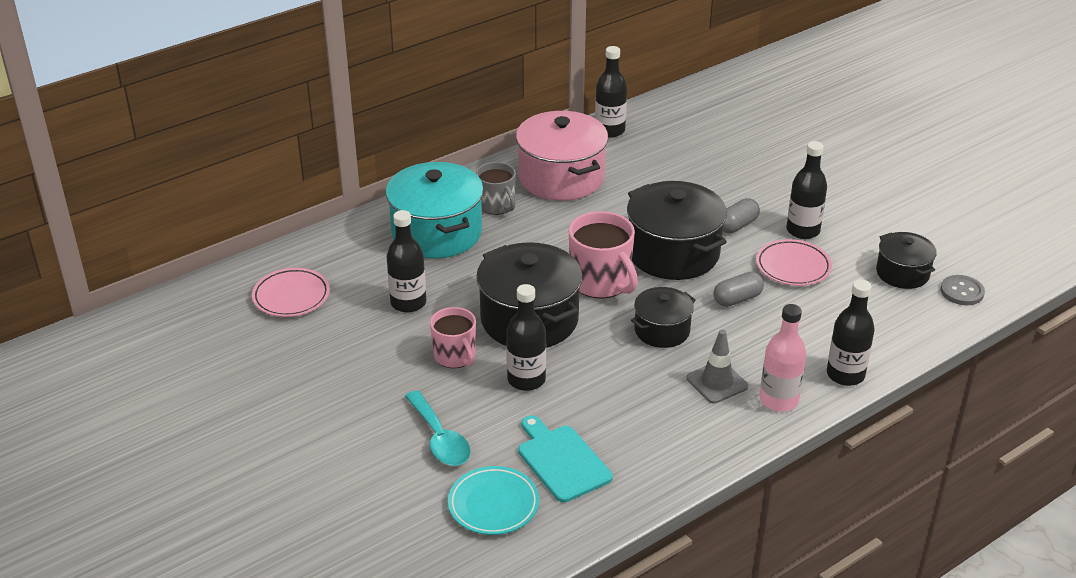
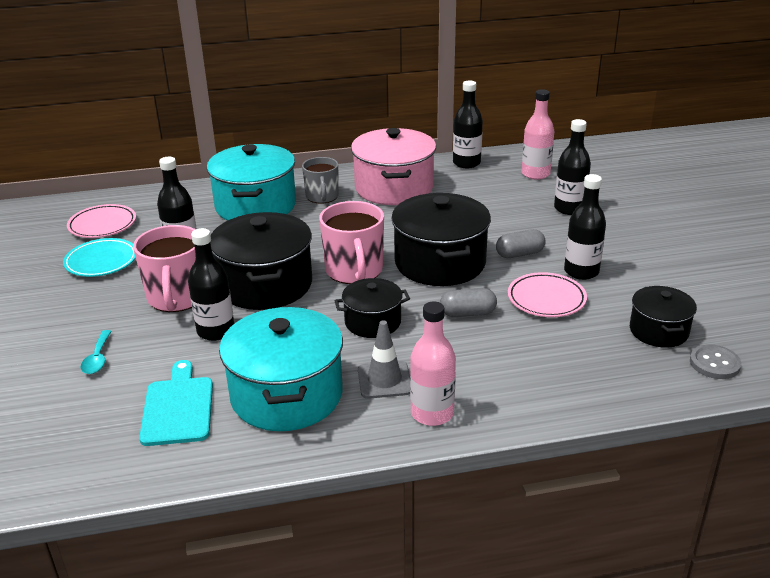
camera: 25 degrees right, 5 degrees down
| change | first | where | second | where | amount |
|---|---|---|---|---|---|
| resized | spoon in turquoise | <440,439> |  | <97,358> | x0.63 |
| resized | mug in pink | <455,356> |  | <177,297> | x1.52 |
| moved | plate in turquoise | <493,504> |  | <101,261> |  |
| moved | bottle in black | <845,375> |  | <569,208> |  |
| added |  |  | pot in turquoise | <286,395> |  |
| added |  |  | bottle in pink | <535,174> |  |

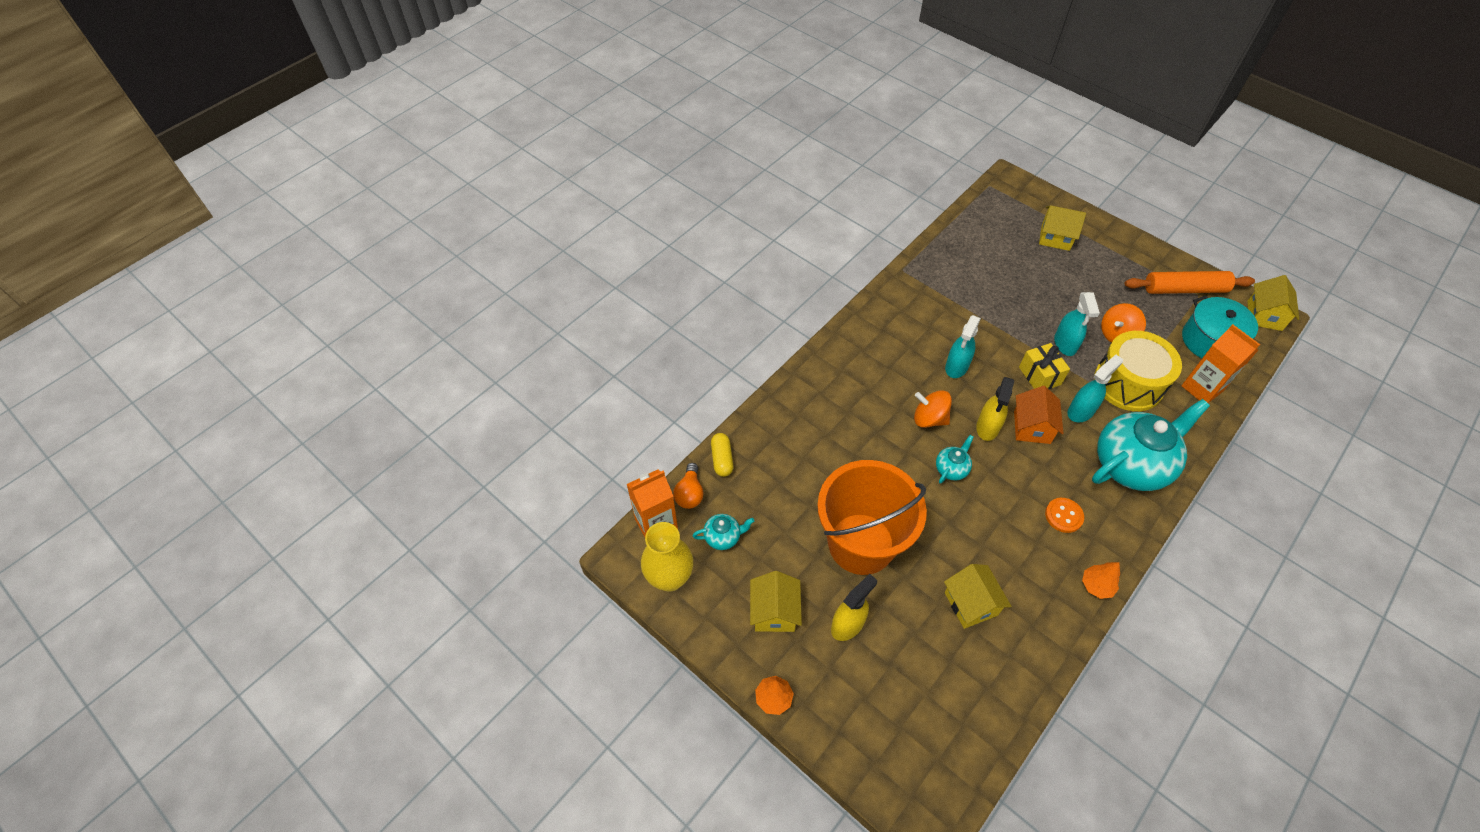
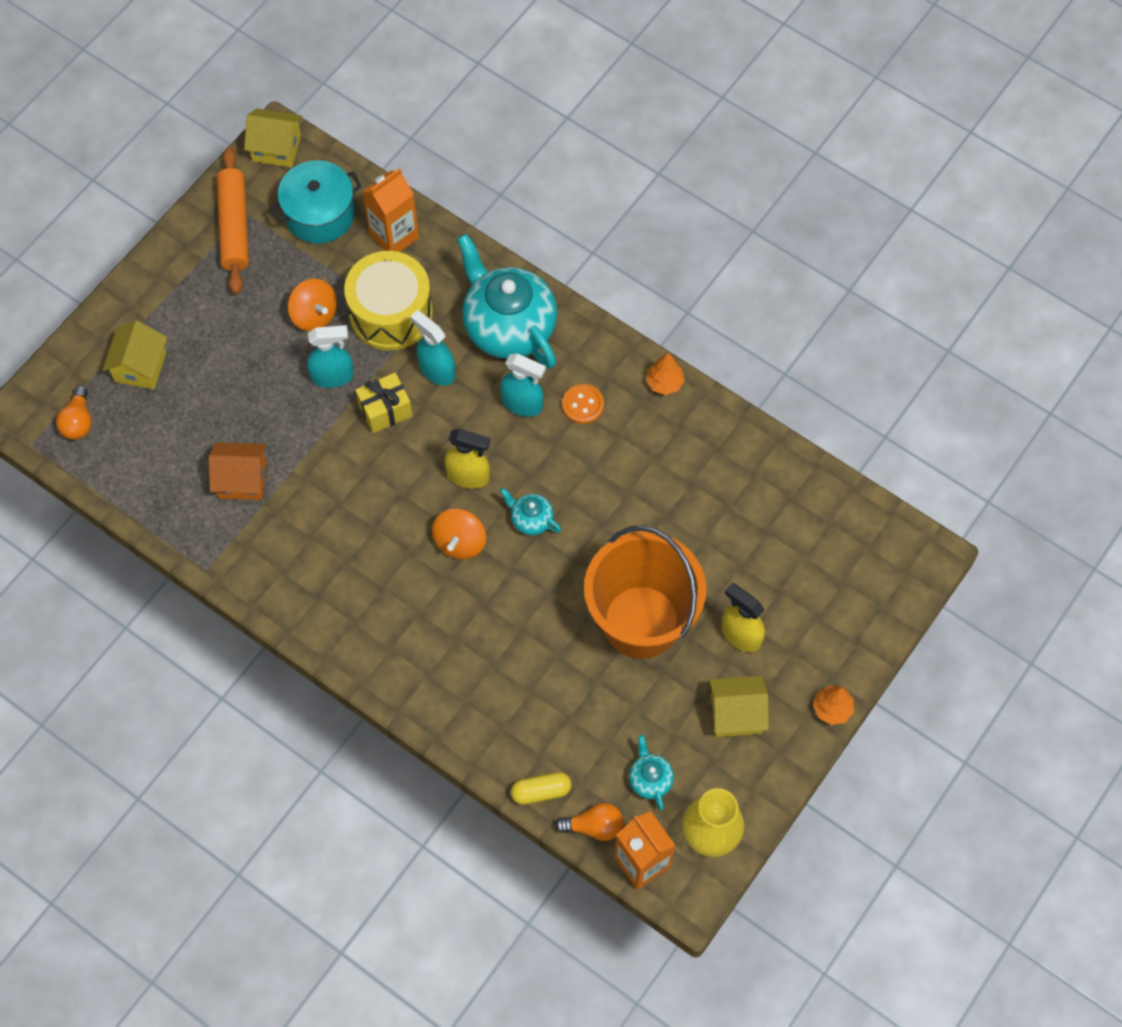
camera: 95 degrees left, 10 degrees up
| change | first | where | second | where | amount |
|---|---|---|---|---|---|
| removed | house in yellow | <971,603> |  |  |  |
| moved | spray bottle in turquoise | <956,367> |  | <522,404> |  |
| moved | house in orange | <1032,427> |  | <242,480> |  |
| added |  |  | light bulb in orange | <78,421> |  |

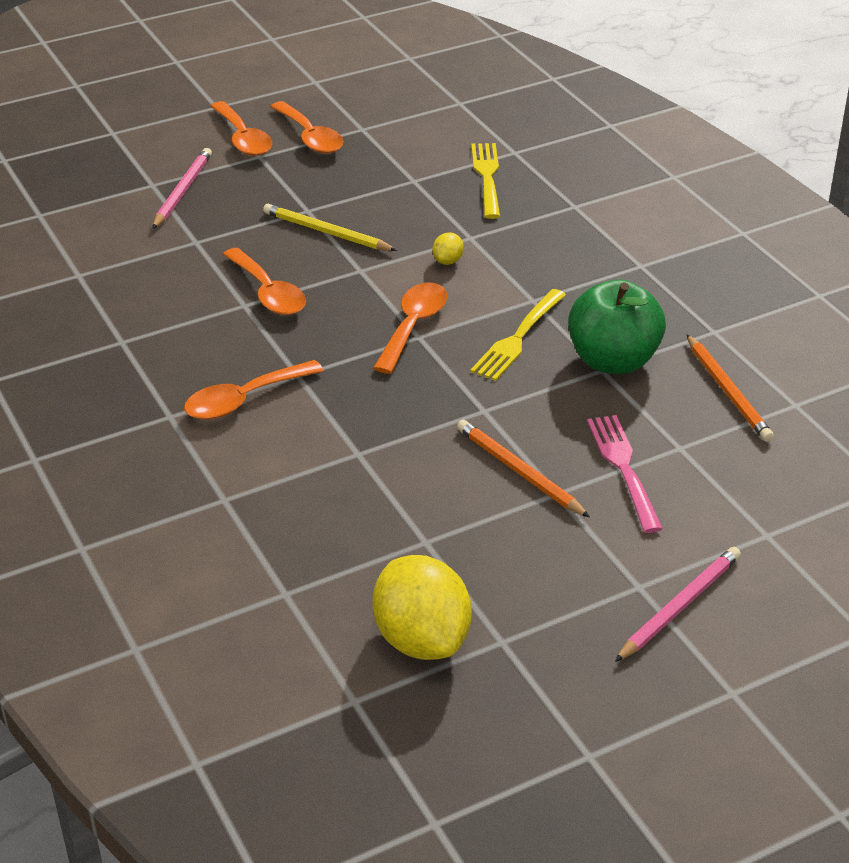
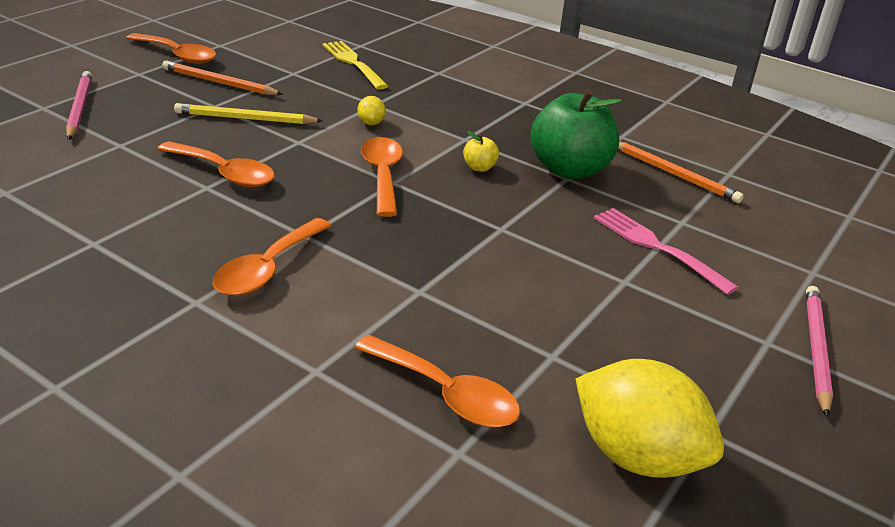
camera: 30 degrees left, 5 degrees down
| change | first | where | second | where | amount |
|---|---|---|---|---|---|
| moved | spoon in orange | <243,139> |  | <446,394> |  |
| moved | pencil in orange | <519,472> |  | <219,83> |  |
| replaced | fork in yellow | <518,338> | apple in yellow | <479,168> |  |

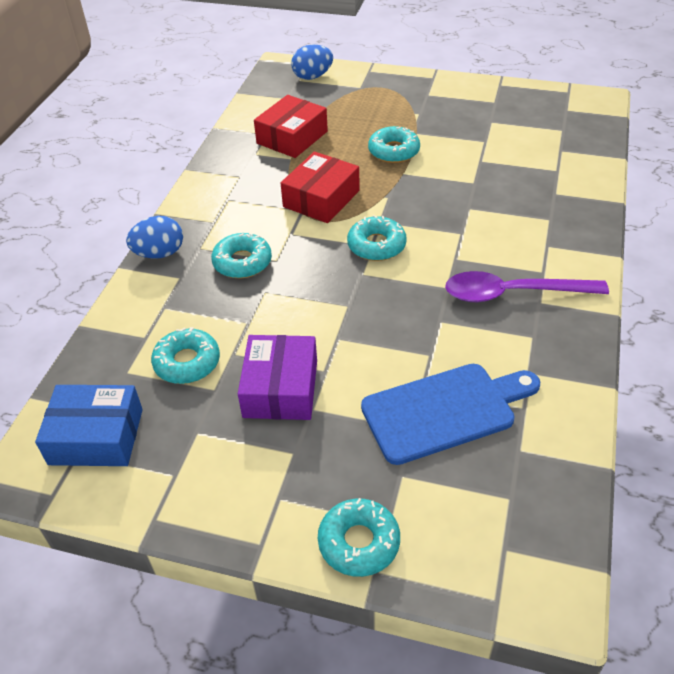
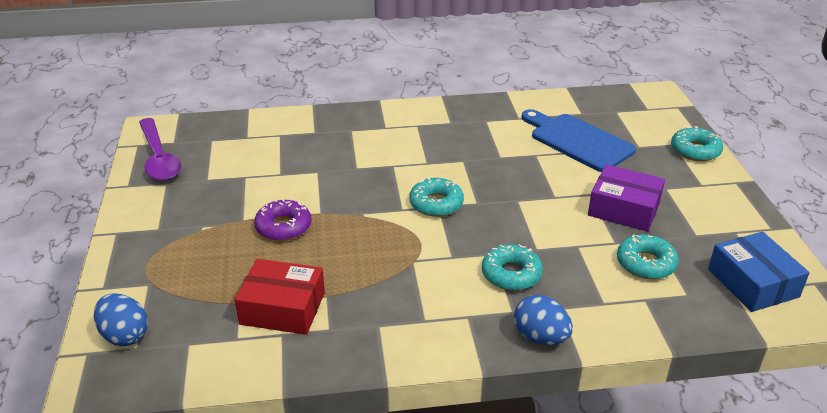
camera: 115 degrees left, 10 degrees down
| change | first | where | second | where | amount |
|---|---|---|---|---|---|
| turned | box in purple | <280,388> |  | <624,209> | 45 degrees clockwise |
| removed | box in red | <321,198> |  |  |  |
| recoloured | donut in turquoise | <393,151> | donut in purple | <283,227> |  |
| moved | spoon in purple | <513,293> |  | <159,158> |  |

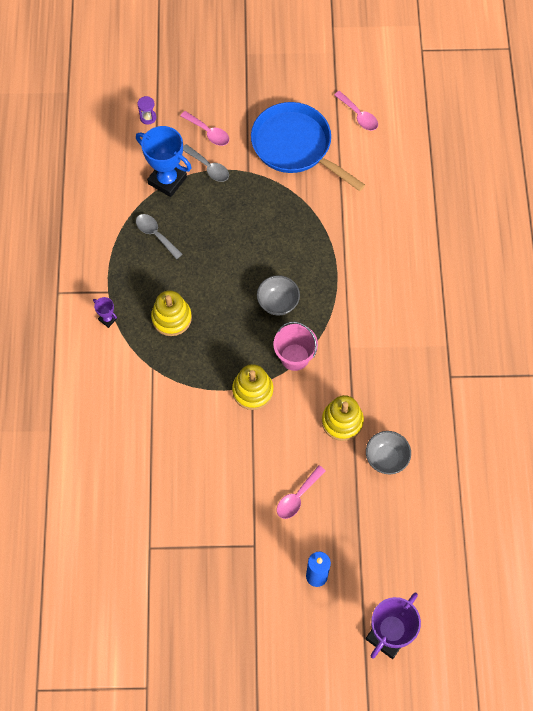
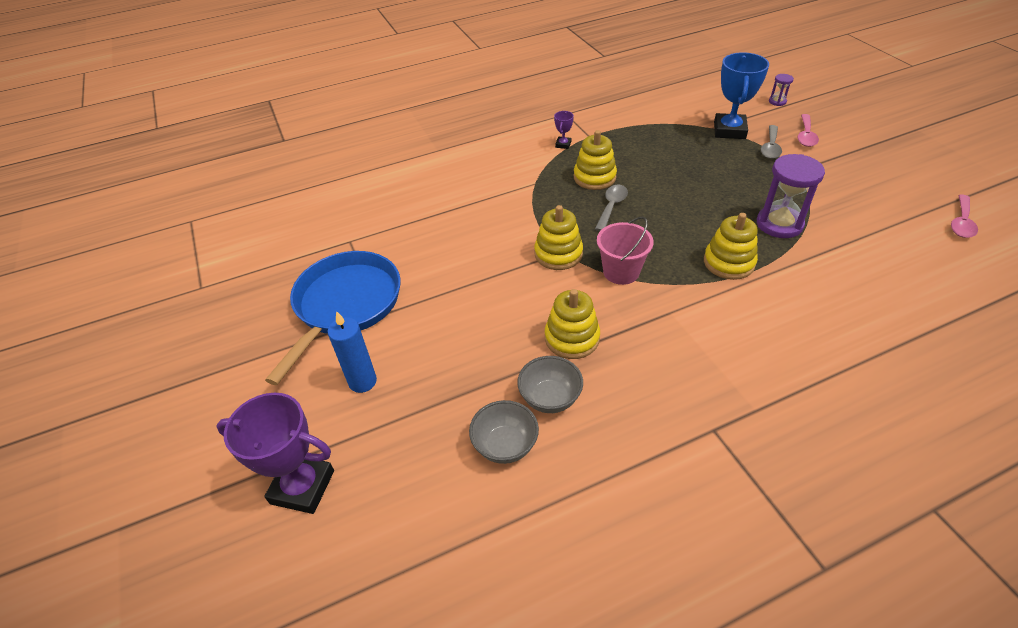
camera: 70 degrees right, 20 degrees down
| change | first | where | second | where | amount |
|---|---|---|---|---|---|
| moved | spoon in grey | <156,234> |  | <611,207> |  |
| moved | pan in blue | <295,146> |  | <345,305> |  |
| moved | bowl in grey | <278,303> |  | <505,445> |  |
| removed | spoon in pink | <297,497> |  |  |  |
| added |  |  | stacking toy in yellow | <729,262> |  |
| added |  |  | hourglass in purple | <779,224> |  |

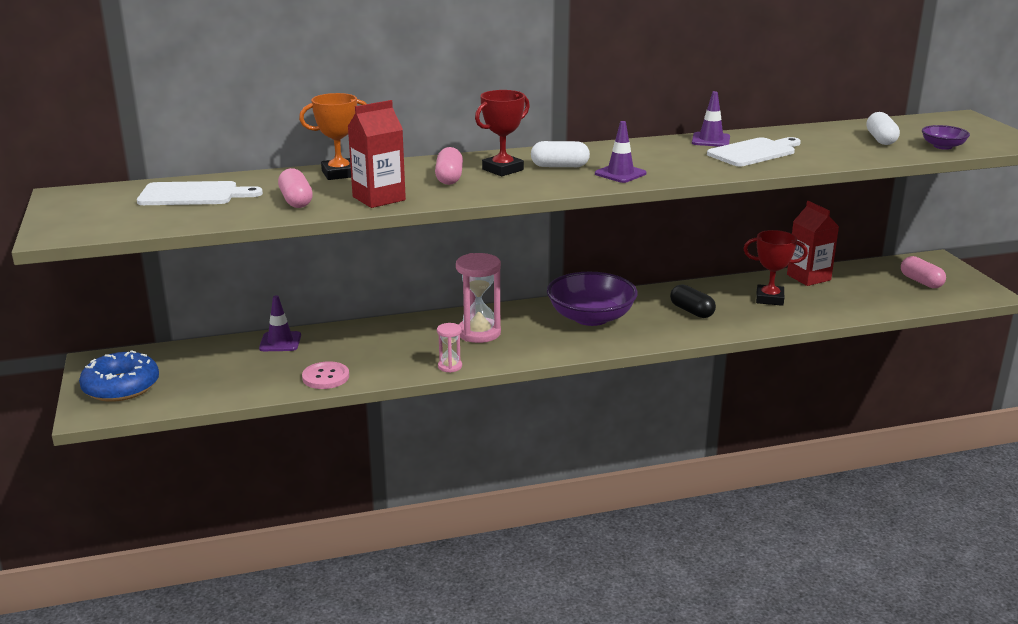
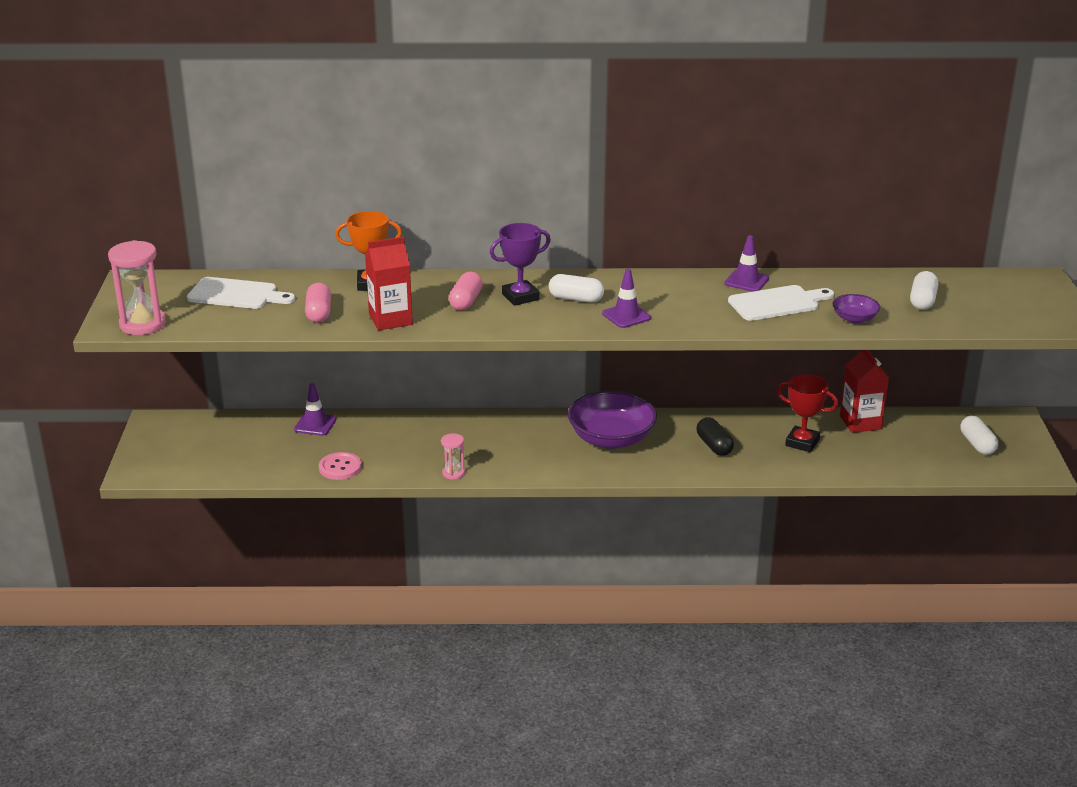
camera: 15 degrees right, 5 degrees up
| change | first | where | second | where | amount |
|---|---|---|---|---|---|
| removed | donut in blue | <121,387> |  |  |  |
| moved | hourglass in pink | <479,333> |  | <143,324> |  |
| recoloured | trophy in red | <502,169> | trophy in purple | <520,297> |  |
| recoloured | capsule in pink | <921,282> | capsule in white | <977,444> |  |
| moved | bowl in purple | <943,146> |  | <854,318> |  |

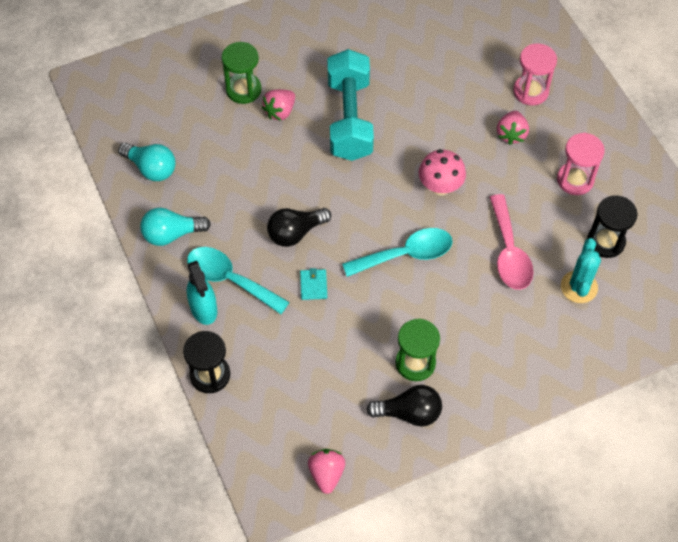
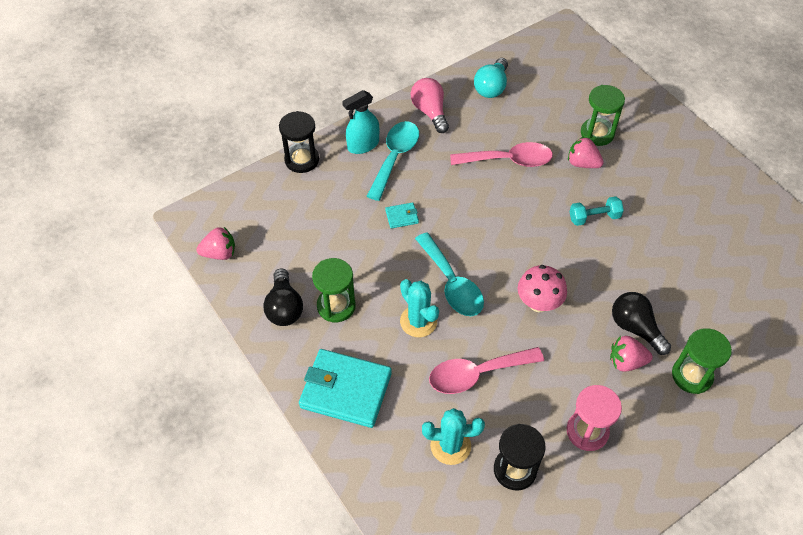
camera: 80 degrees right, 5 degrees down
| change | first | where | second | where | amount |
|---|---|---|---|---|---|
| recoloured | light bulb in turquoise | <171,234> | light bulb in pink | <430,112> |  |
| moved | light bulb in black | <295,233> |  | <635,328> |  |
| resized | dumbbell in turquoise | <349,119> |  | <594,217> | x0.46 |
| recoloured | hourglass in pink | <530,91> | hourglass in green | <692,375> |  |
| added |  |  | wallet in turquoise | <346,390> |  |
| added |  |  | cactus in turquoise | <418,321> |  |
| added |  |  | spoon in pink | <508,160> |  |

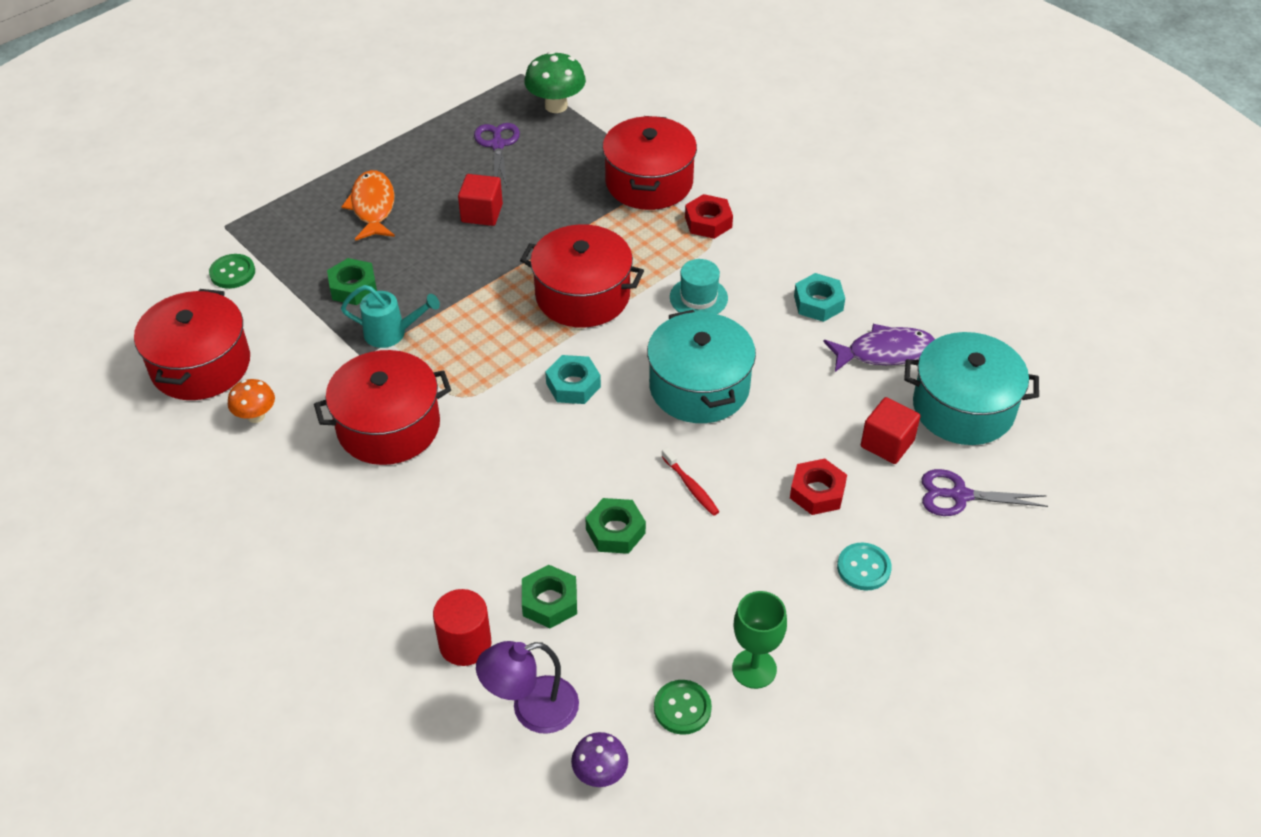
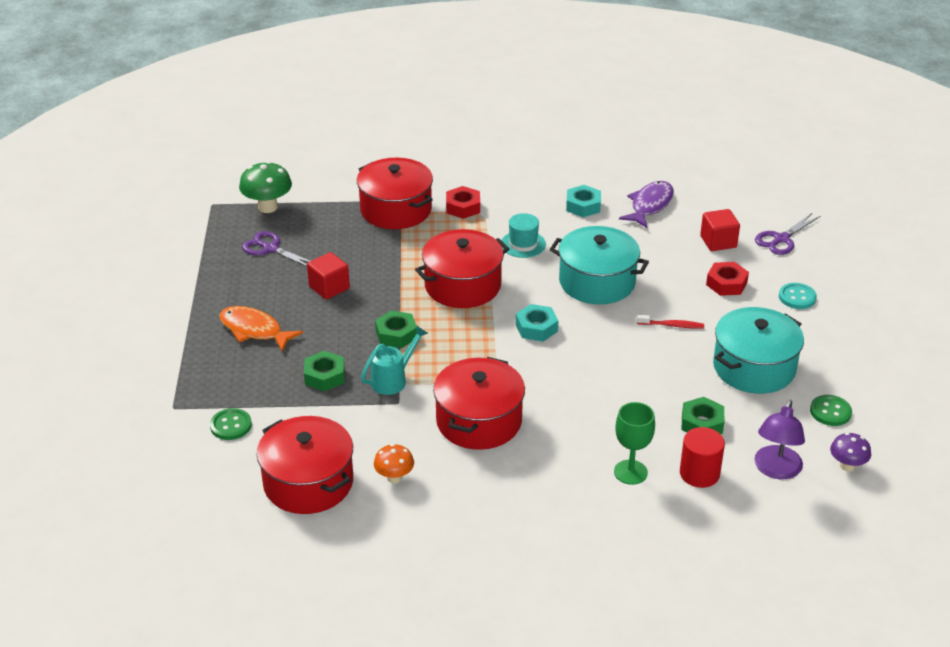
camera: 50 degrees left, 10 degrees down
| change | first | where | second | where | amount |
|---|---|---|---|---|---|
| moved | nut in green | <615,531> |  | <396,334> |  |
| moved | goblet in green | <754,669> |  | <630,472> |  |
| moved | pot in turquoise | <963,408> |  | <754,367> |  |

